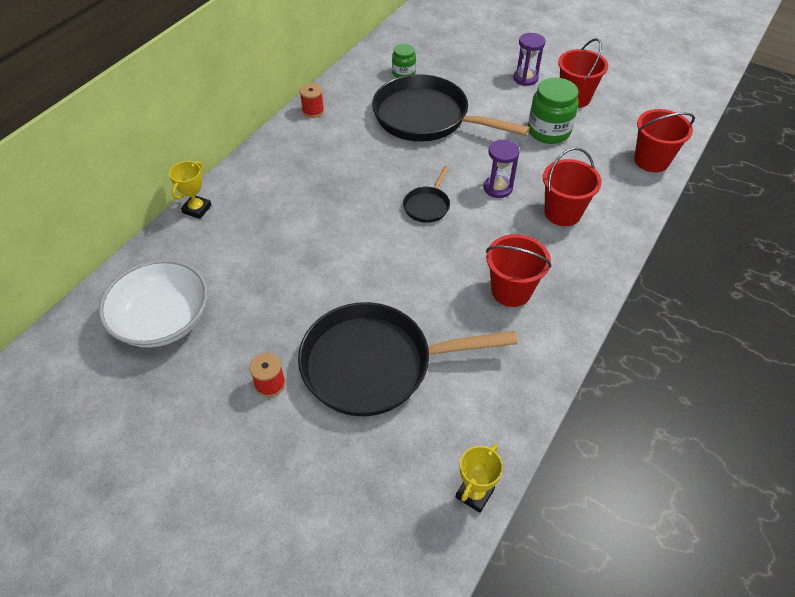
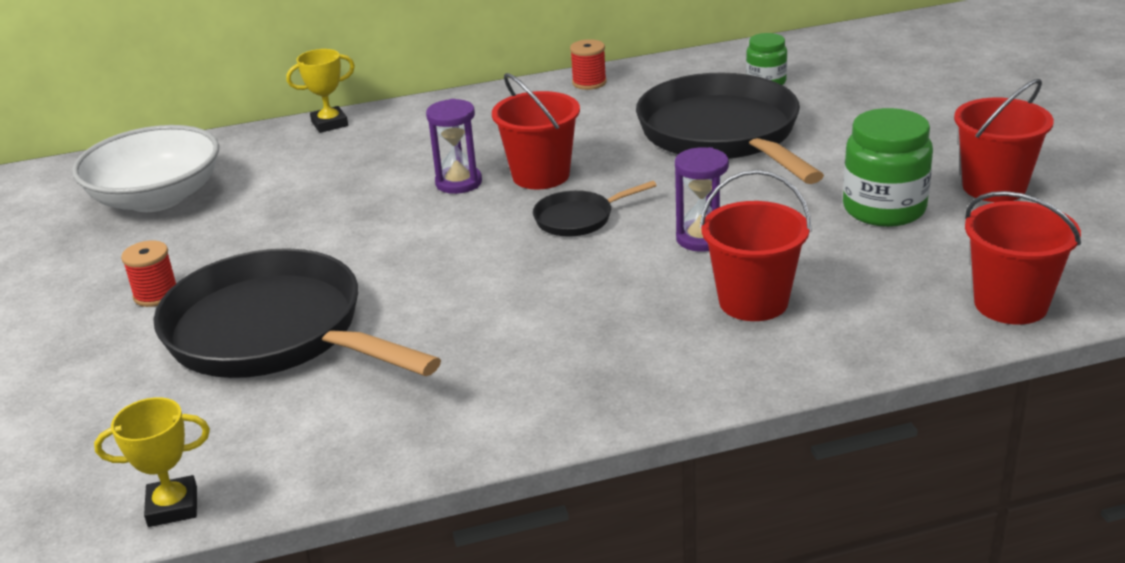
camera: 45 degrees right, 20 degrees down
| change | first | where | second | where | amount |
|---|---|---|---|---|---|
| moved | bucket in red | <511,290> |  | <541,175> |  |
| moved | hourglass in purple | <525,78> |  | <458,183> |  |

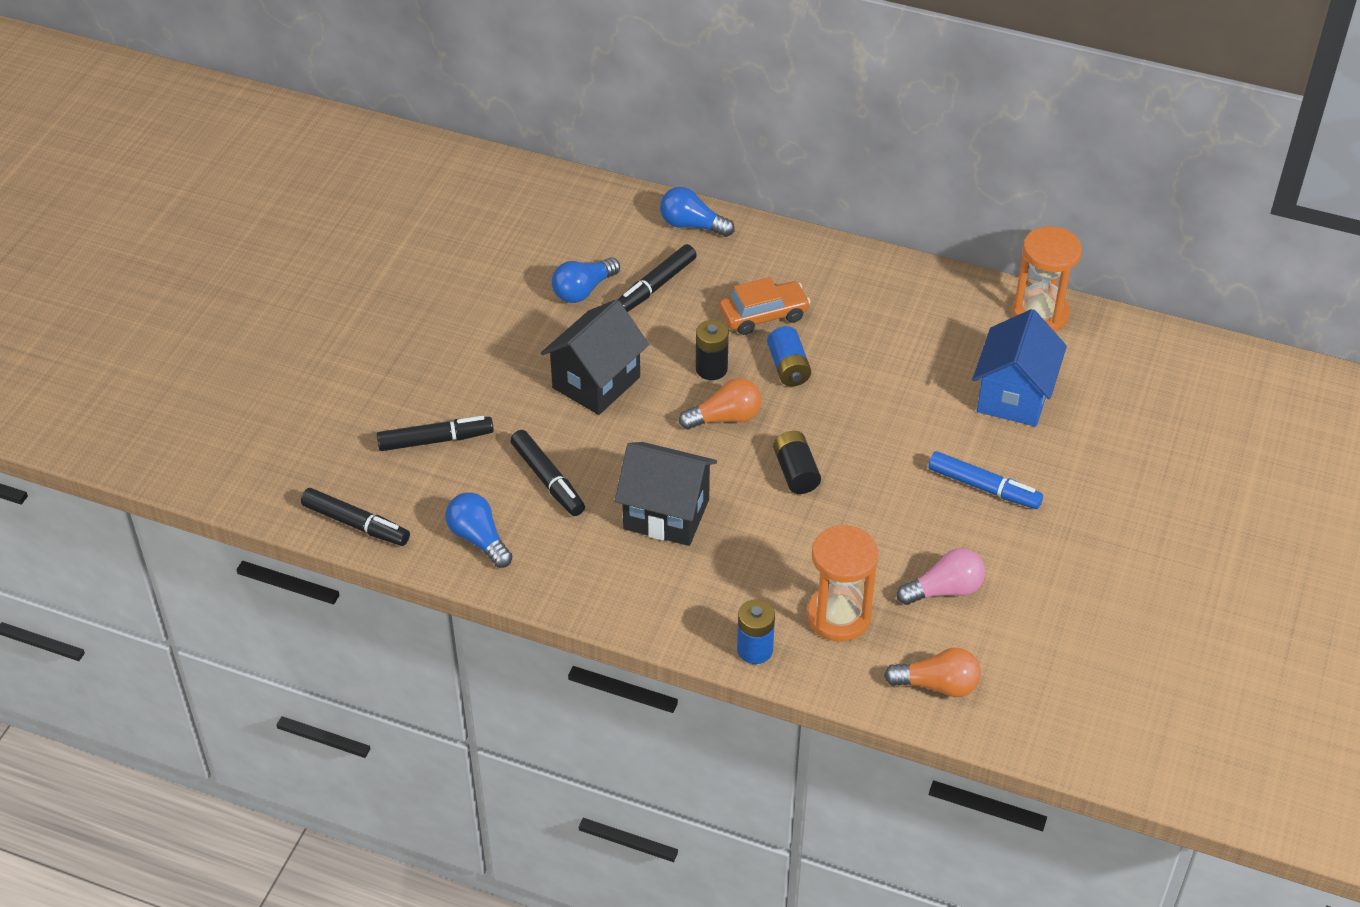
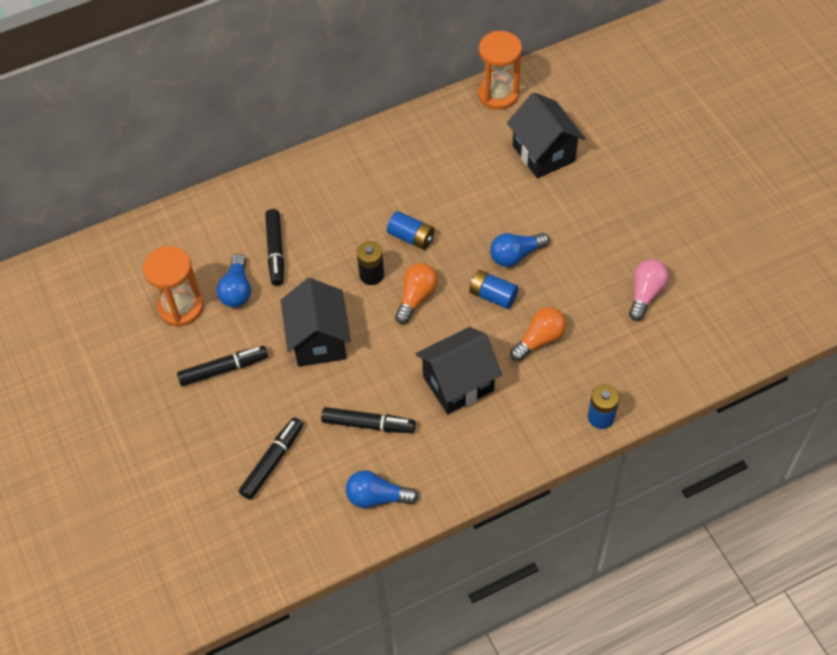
camera: 45 degrees left, 10 degrees up
| change | first | where | second | where | amount |
|---|---|---|---|---|---|
| moved | marker in black | <356,524> |  | <223,369> |  |
| moved | light bulb in blue | <692,225> |  | <515,255> |  |
| removed | car in orange | <764,315> |  |  |  |
| recoloured | battery in black | <796,472> | battery in blue | <493,296> |  |
| moved | hourglass in orange | <839,616> |  | <181,307> |  |
| moved | light bulb in orange | <938,685> |  | <539,340> |  |
| removed | marker in blue | <983,487> |  |  |  |
| recoloured | house in blue | <1013,396> | house in black | <543,153> |  |

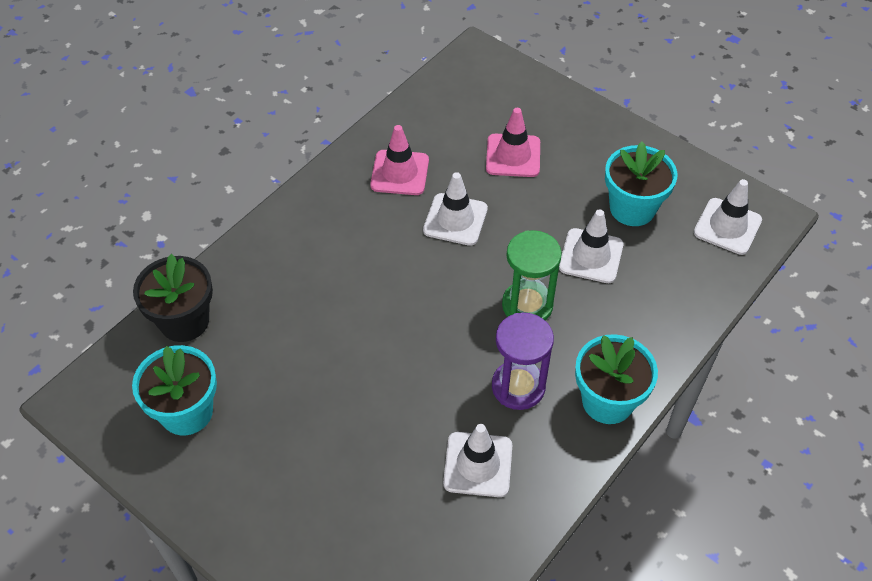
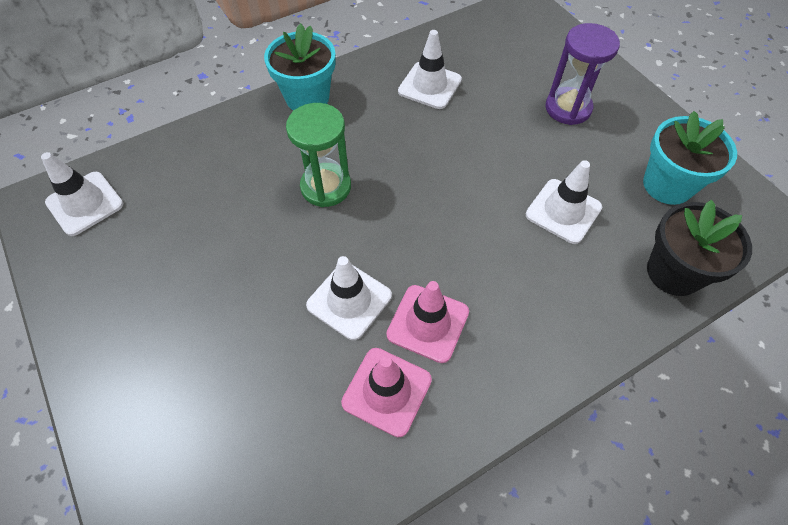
camera: 160 degrees left, 5 degrees up
| change | first | where | second | where | amount |
|---|---|---|---|---|---|
| moved | traffic cone in pink | <513,156> |  | <428,323> |  |
| moved | hourglass in purple | <518,387> |  | <568,108> |  |
| moved | traffic cone in white | <591,256> |  | <563,211> |  |
| removed | flower pot in turquoise | <632,208> |  |  |  |

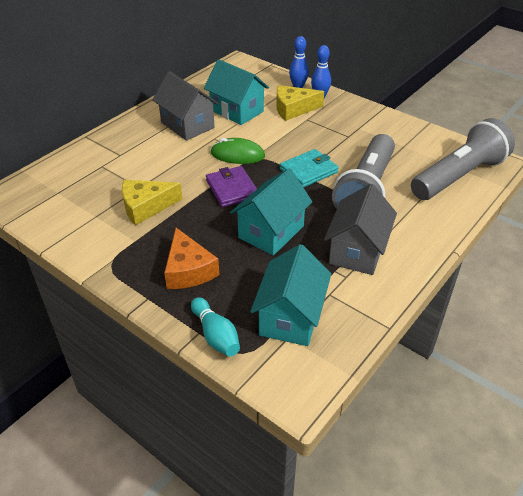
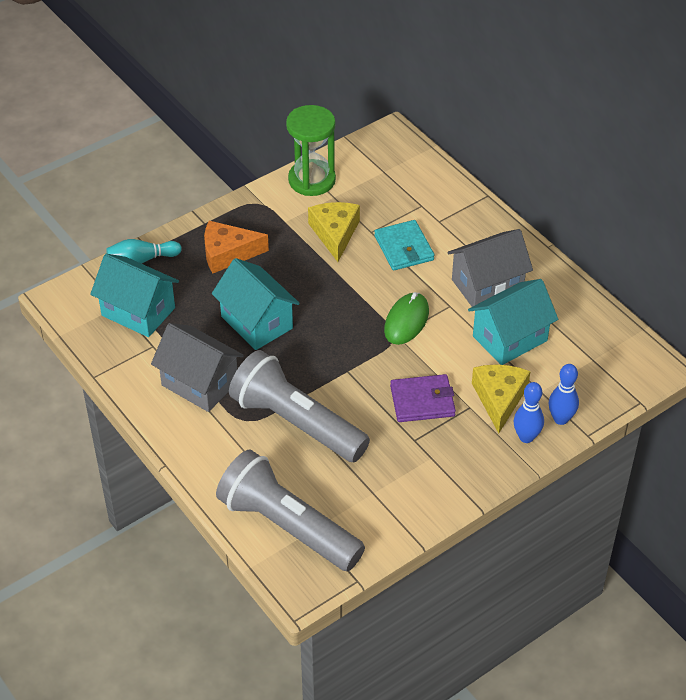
camera: 105 degrees right, 5 degrees up
| change | first | where | second | where | amount |
|---|---|---|---|---|---|
| moved | wallet in purple | <232,189> |  | <422,401> |  |
| moved | wallet in turquoise | <308,171> |  | <404,248> |  |
| turned | flashlight in grey | <458,176> |  | <288,526> | 150 degrees clockwise |
| added |  |  | hourglass in green | <312,180> |  |

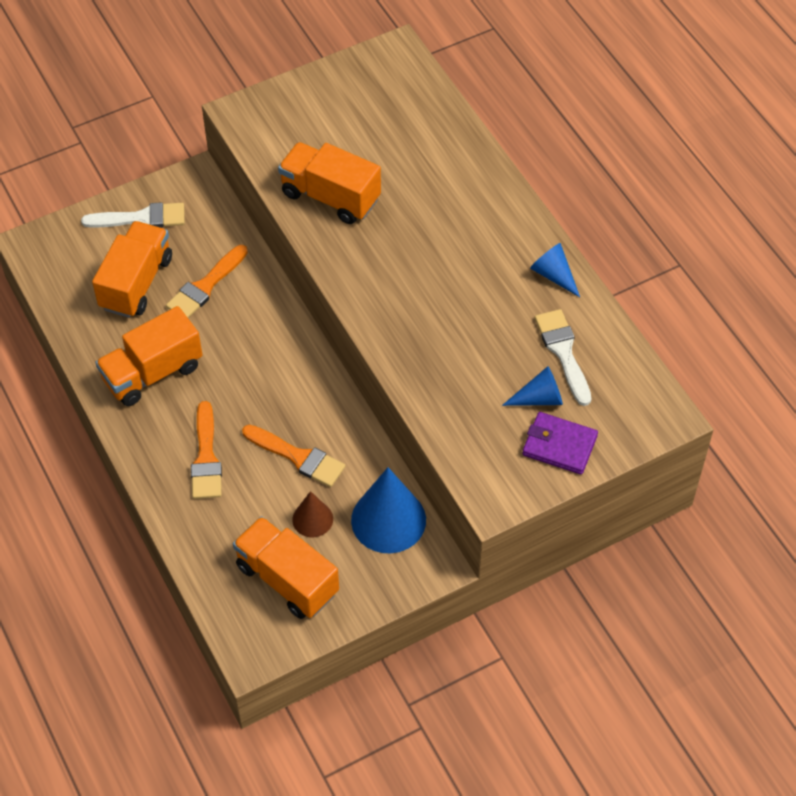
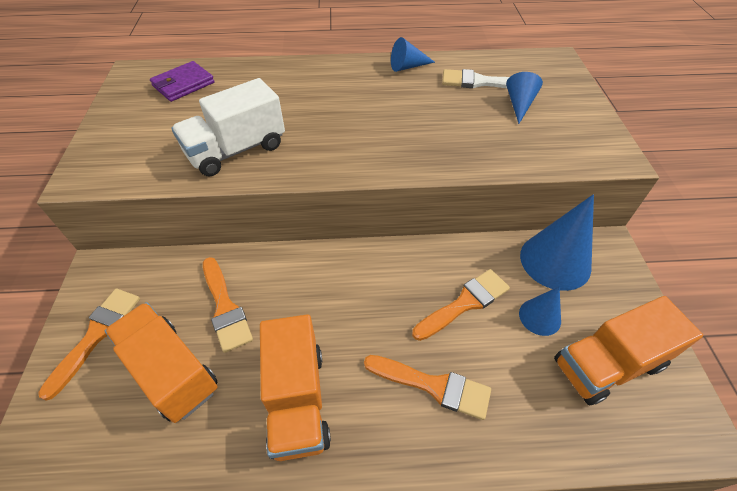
camera: 65 degrees left, 5 degrees down
| change | first | where | second | where | amount |
|---|---|---|---|---|---|
| recoloured | brush in white | <141,218> | brush in orange | <97,335> |  |
| recoloured | truck in orange | <330,196> | truck in white | <236,150> |  |
| recoloured | cone in brown | <312,519> | cone in blue | <539,317> |  |
| moved | wallet in purple | <559,445> |  | <183,84> |  |

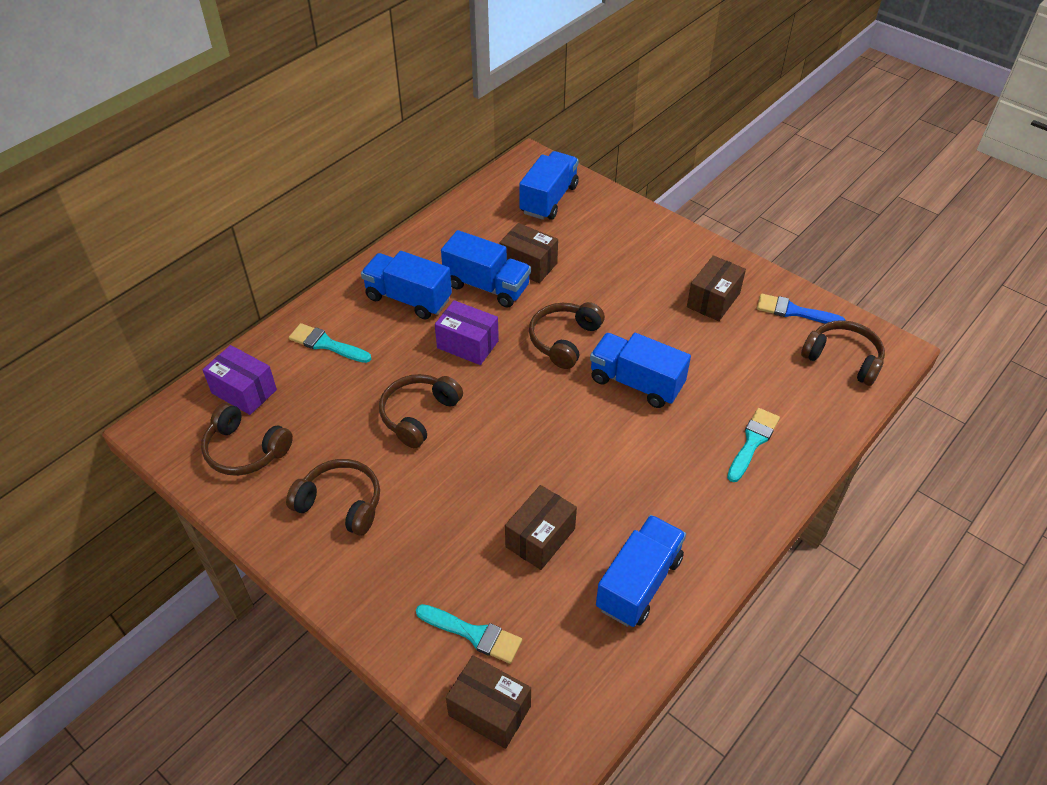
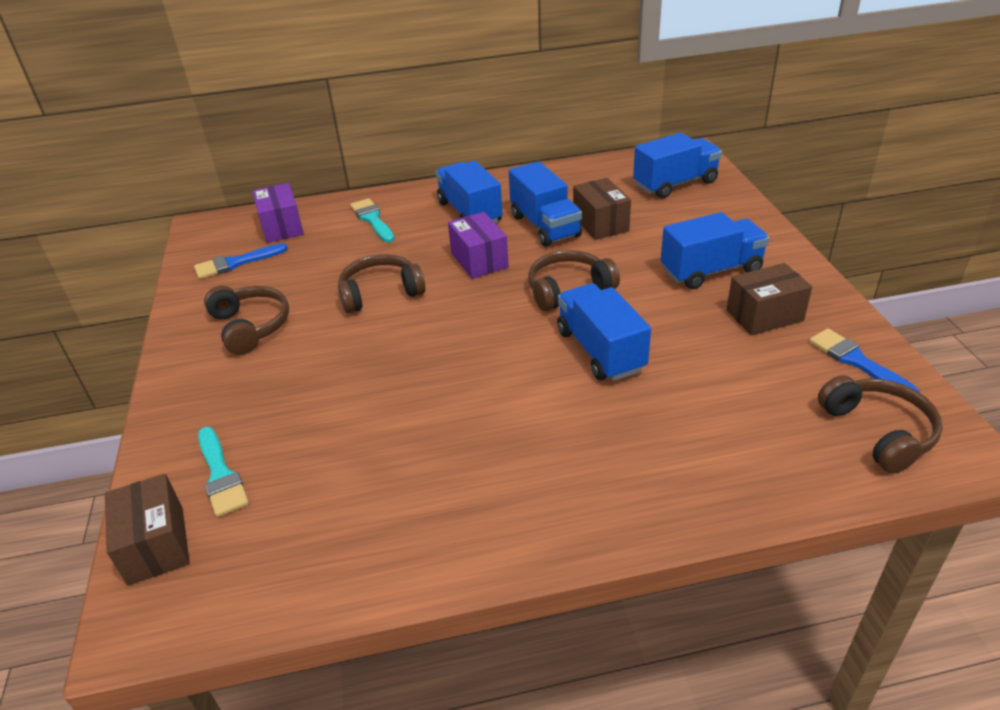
camera: 40 degrees right, 10 degrees down
| change | first | where | second | where | amount |
|---|---|---|---|---|---|
| replaced | headphones in brown | <245,450> | brush in blue | <236,263> |  |
| removed | box in brown | <540,538> |  |  |  |
| moved | truck in blue | <639,583> |  | <711,271> |  |
| removed | brush in turquoise | <752,442> |  |  |  |

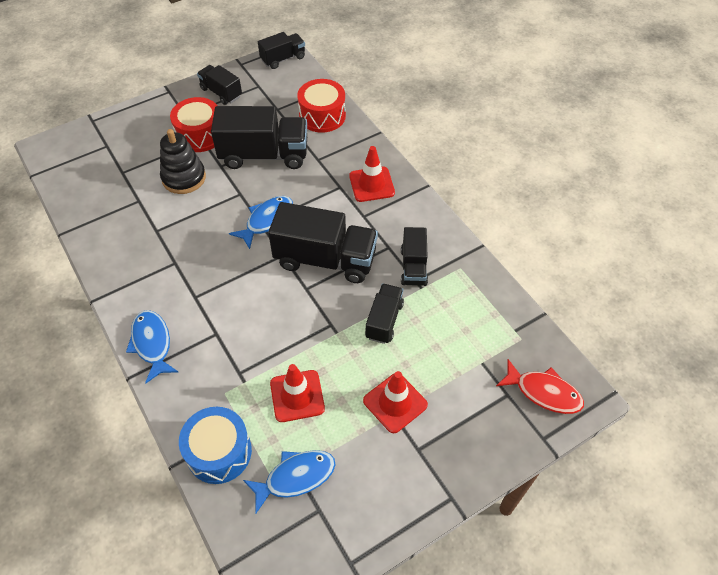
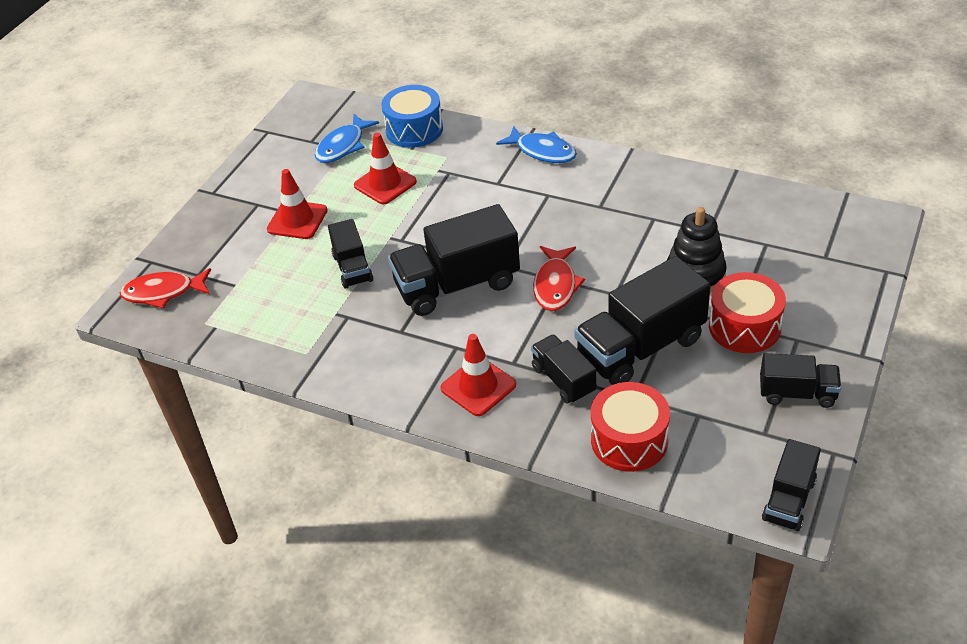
camera: 150 degrees right, 10 degrees down
| change | first | where | second | where | amount |
|---|---|---|---|---|---|
| recoloured | fish in blue | <267,220> | fish in red | <555,285> |  |
| moved | truck in black | <413,267> |  | <563,380> |  |

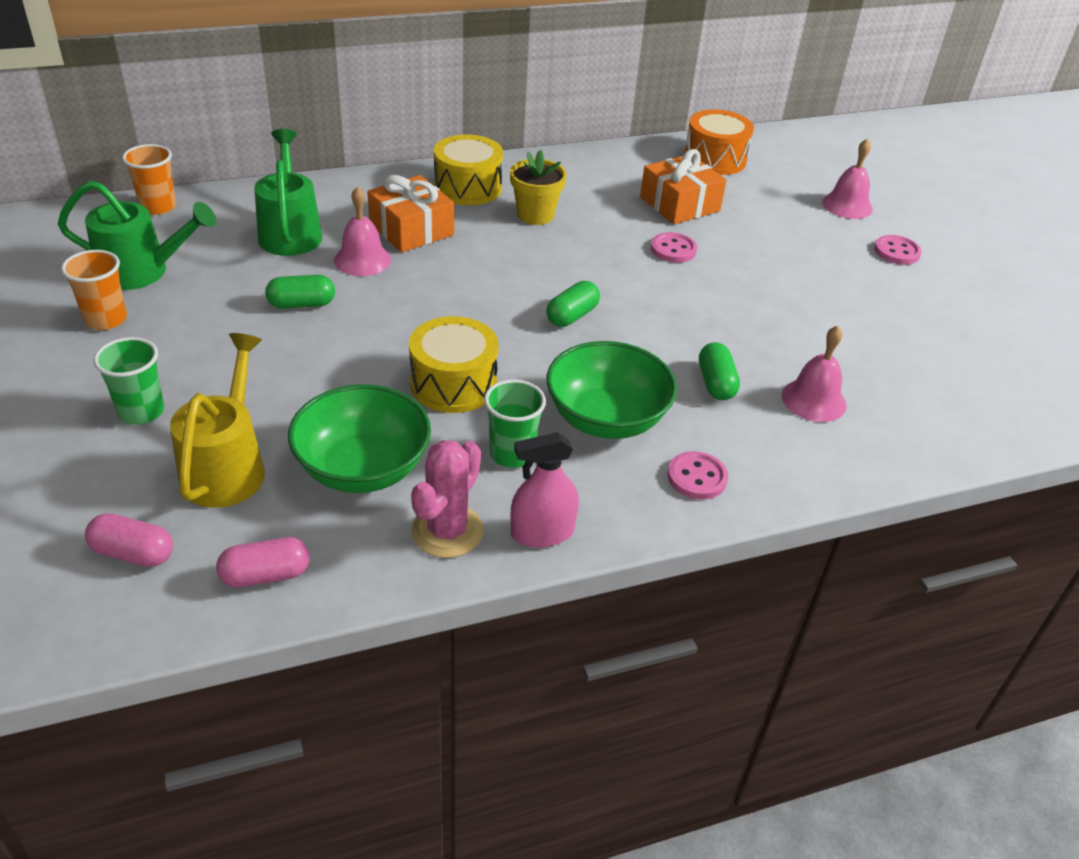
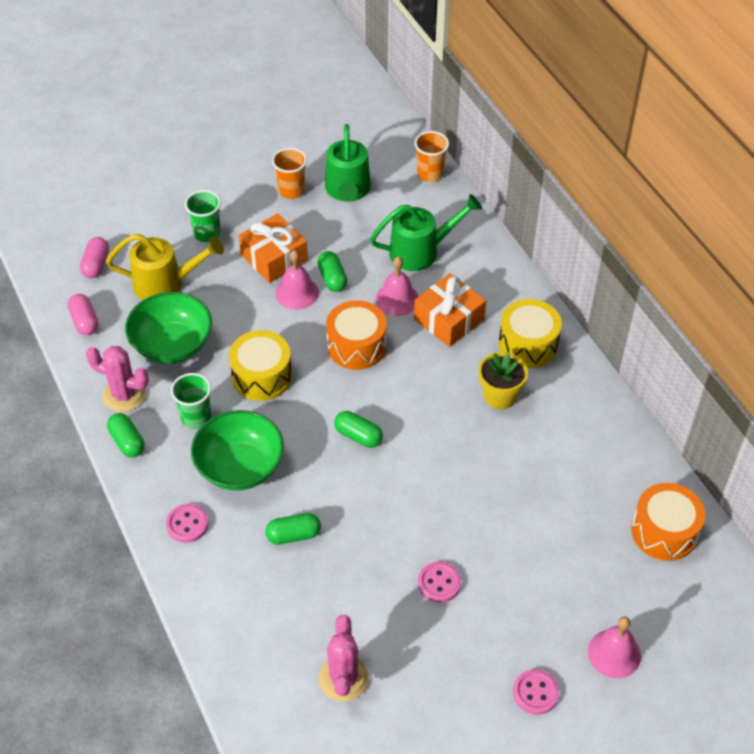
camera: 85 degrees right, 10 degrees up
| change | first | where | second | where | amount |
|---|---|---|---|---|---|
| replaced | spray bottle in pink | <542,533> | capsule in green | <127,442> |  |
| moved | gift in orange | <679,204> |  | <274,258> |  |
| moved | button in pink | <673,249> |  | <439,583> |  |
| moved | bell in pink | <813,400> |  | <297,293> |  |
| added |  |  | cactus in pink | <343,678> |  |
| added |  |  | drum in orange | <356,346> |  |

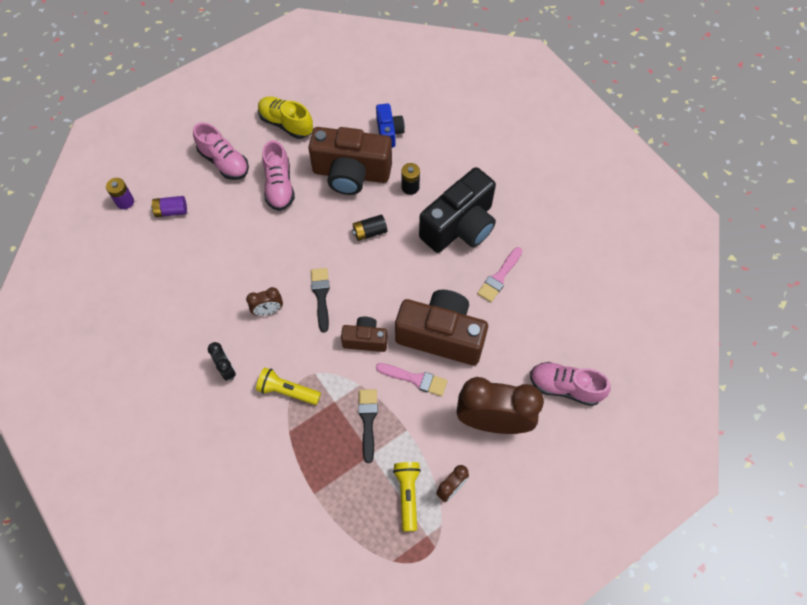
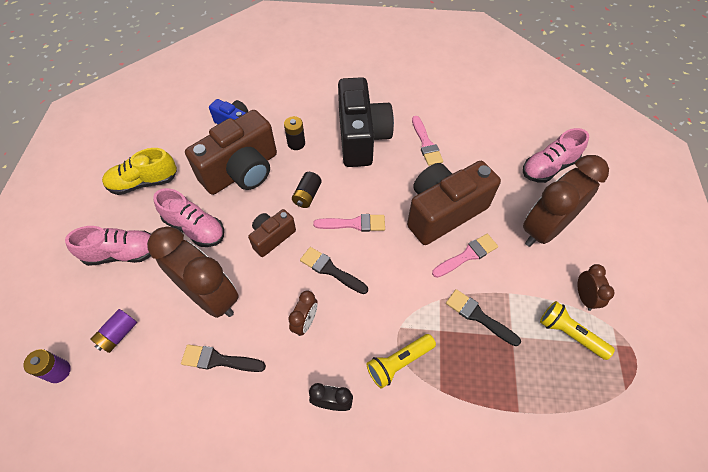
camera: 50 degrees left, 5 degrees down
| change | first | where | second | where | amount |
|---|---|---|---|---|---|
| moved | camera in brown | <365,340> |  | <272,237> |  |
| added |  |  | clock in brown | <210,296> |  |
| added |  |  | brush in black | <218,360> |  |
| added |  |  | brush in pink | <354,224> |  |

